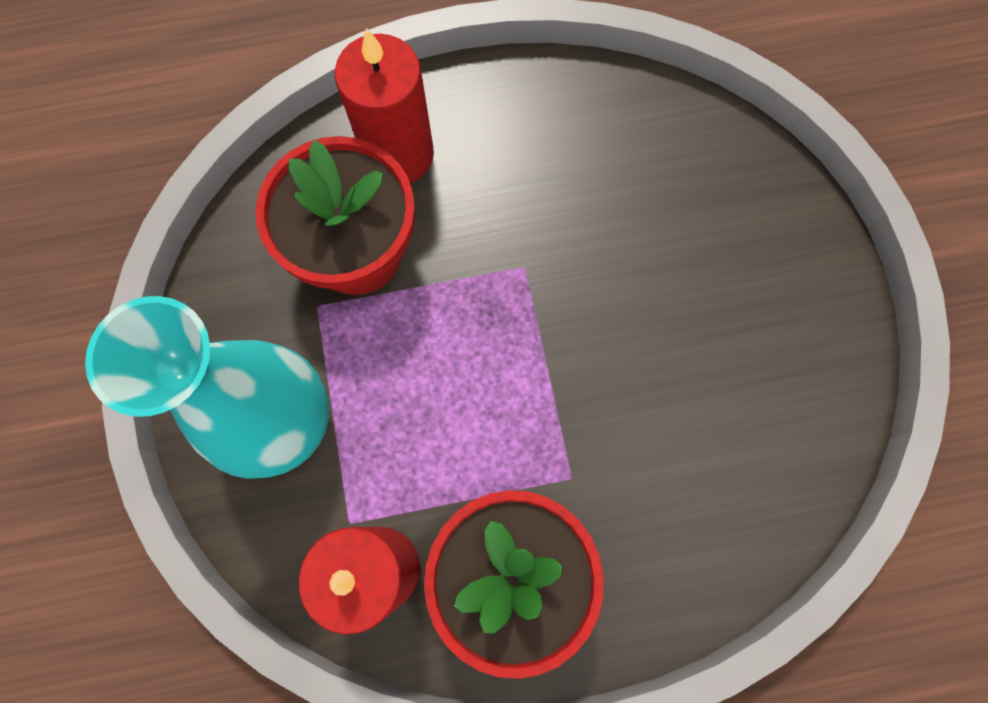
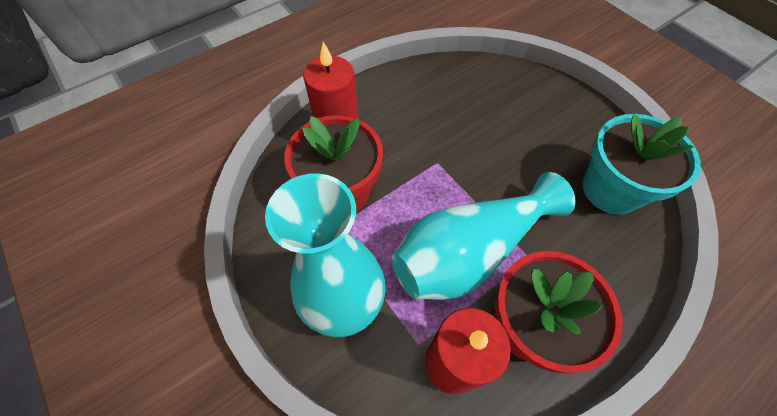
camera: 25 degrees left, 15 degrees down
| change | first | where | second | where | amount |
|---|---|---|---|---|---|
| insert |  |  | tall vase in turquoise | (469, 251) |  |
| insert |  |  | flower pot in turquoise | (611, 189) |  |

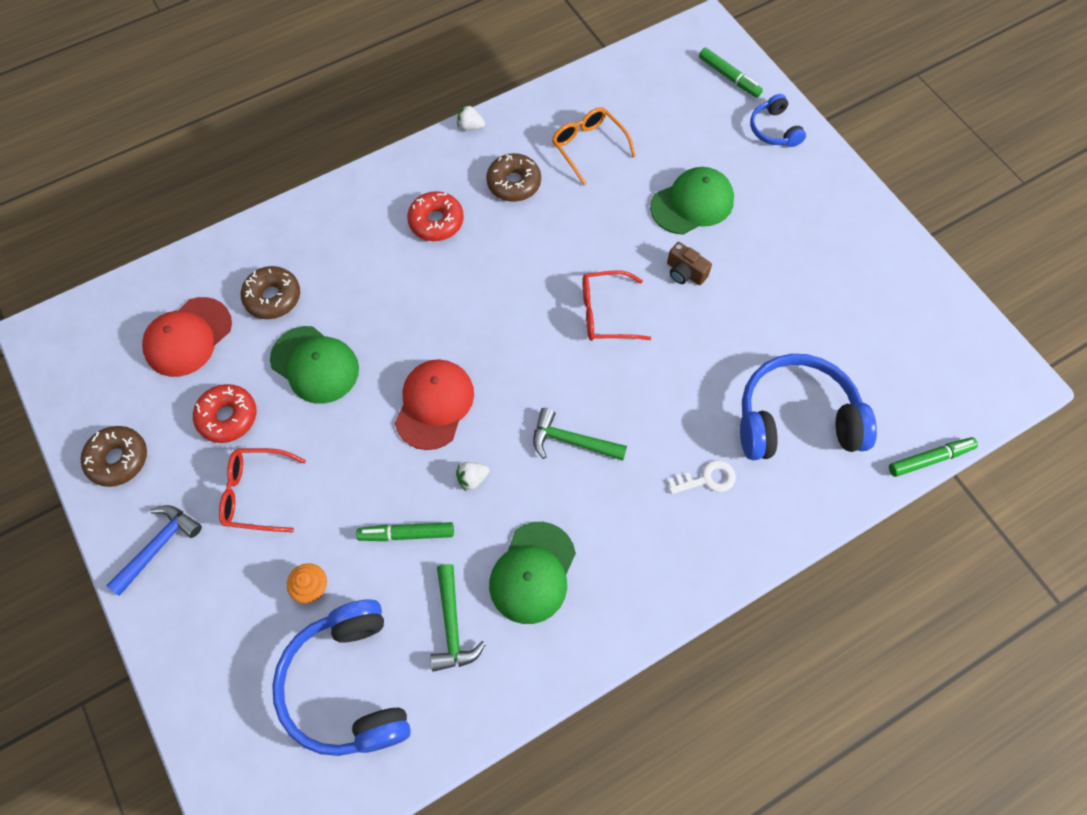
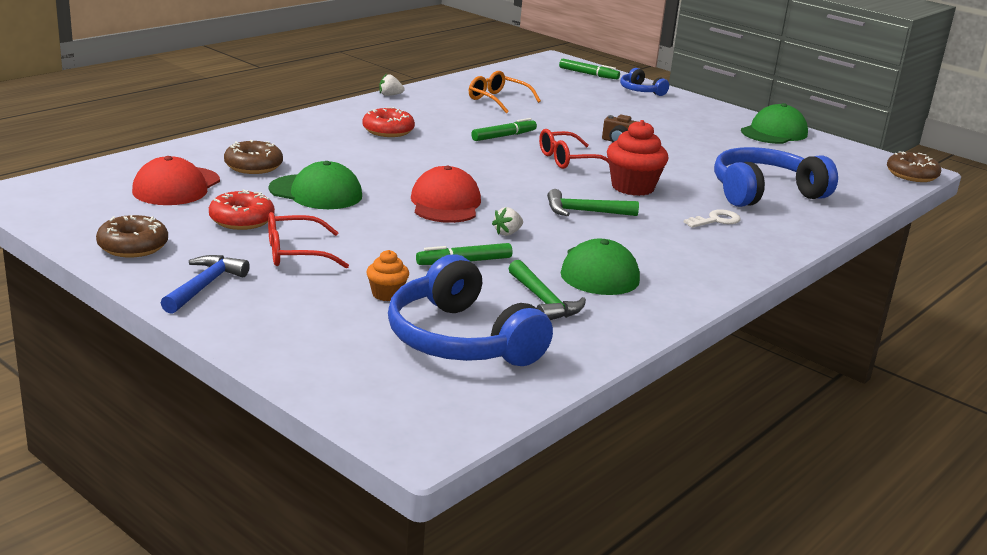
camera: 20 degrees left, 40 degrees down
| change | first | where | second | where | amount |
|---|---|---|---|---|---|
| insert |  |  | cupcake in crimson | (632, 187) |  |
| move | glazed donut in dark brown | (514, 183) |  | (911, 175) |  |
| move | baseball cap in leaf-green | (692, 203) |  | (774, 132) |  |
| move | marker pen in leaf-green | (930, 459) |  | (503, 136) |  |

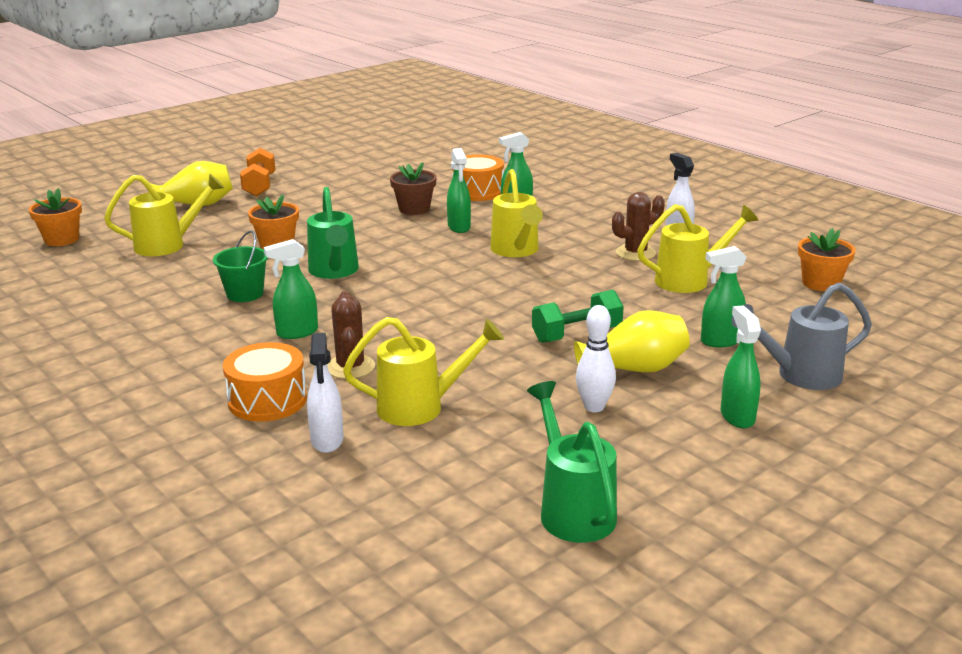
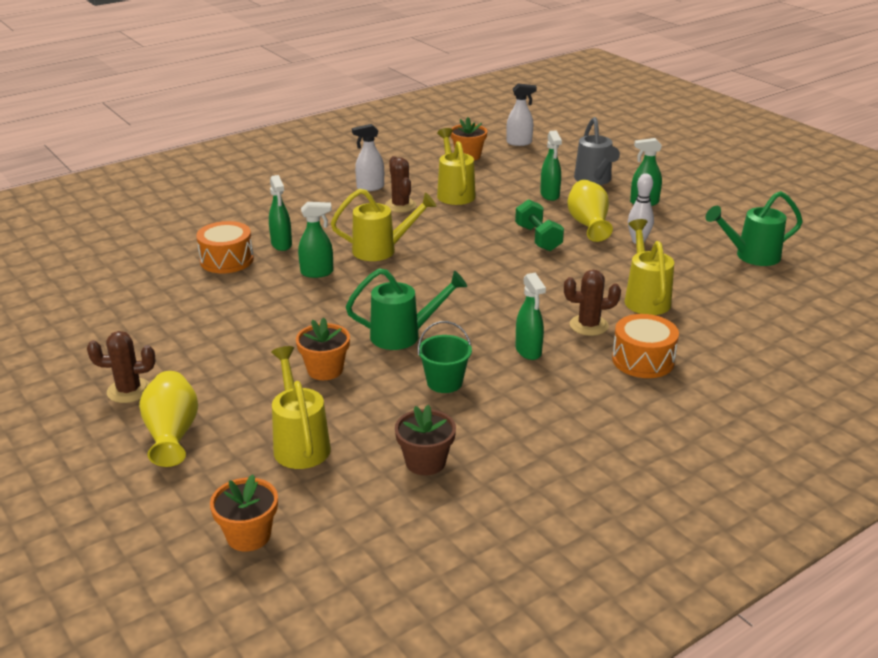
camera: 85 degrees left, 5 degrees up
| change | first | where | second | where | amount |
|---|---|---|---|---|---|
| move | spray cleaner in pure white | (327, 440) |  | (519, 143) |  |
| move | flower pot in dark brown | (414, 209) |  | (425, 462) |  |
| replace | hand weight in orange-coloured | (259, 186) | prickly plant in dark brown | (129, 391) |  |

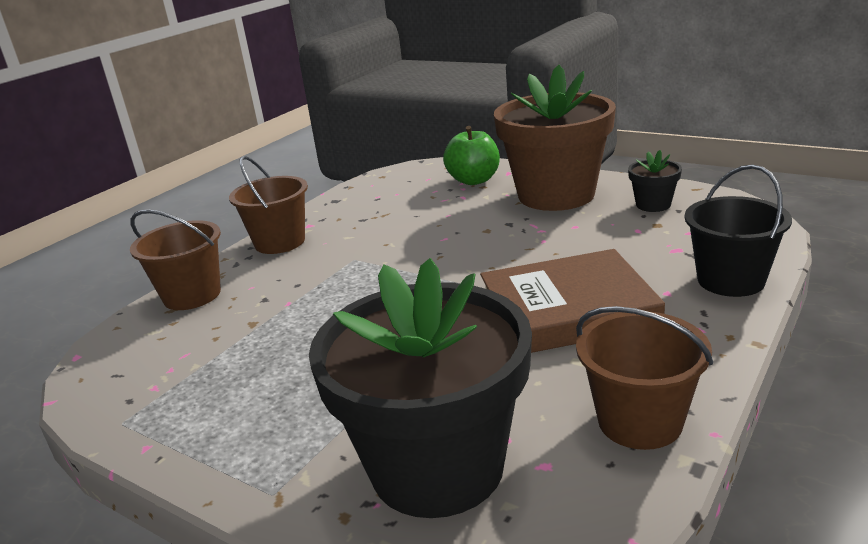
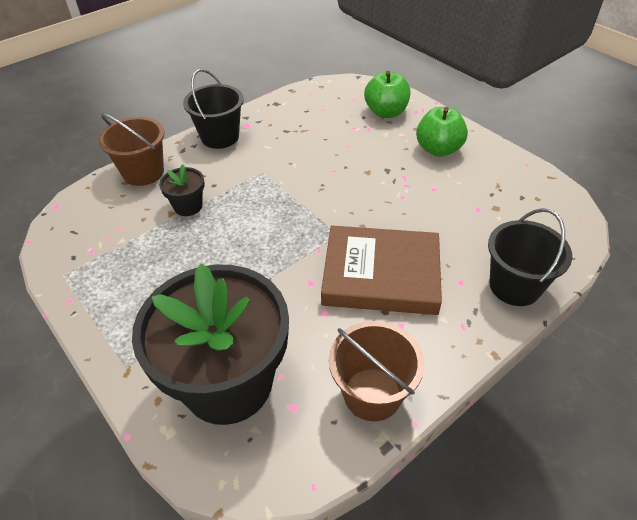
camera: 15 degrees right, 20 degrees up
| change | first | where | second | where | amount |
|---|---|---|---|---|---|
| move | flower pot in black | (653, 205) |  | (188, 206) |  |
| replace | flower pot in dark brown | (556, 195) | apple in leaf-green | (438, 149) |  |
| recolor | pail in dark brown | (280, 242) | pail in black | (220, 137) |  |

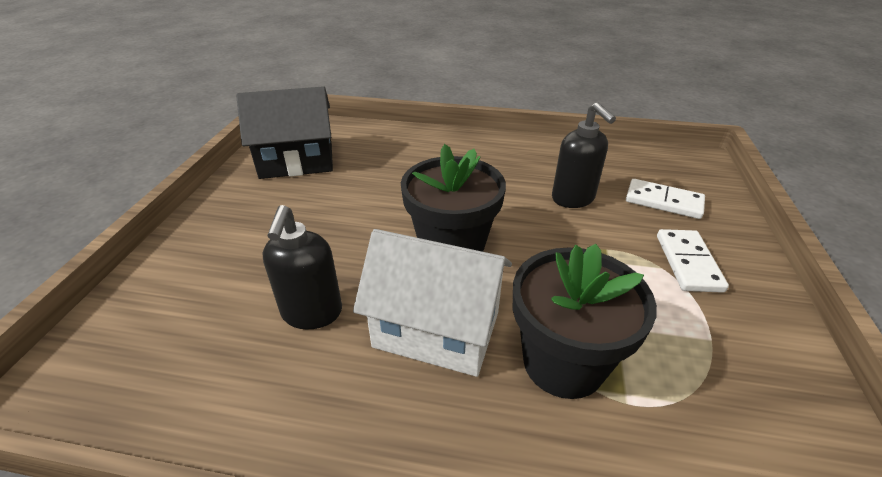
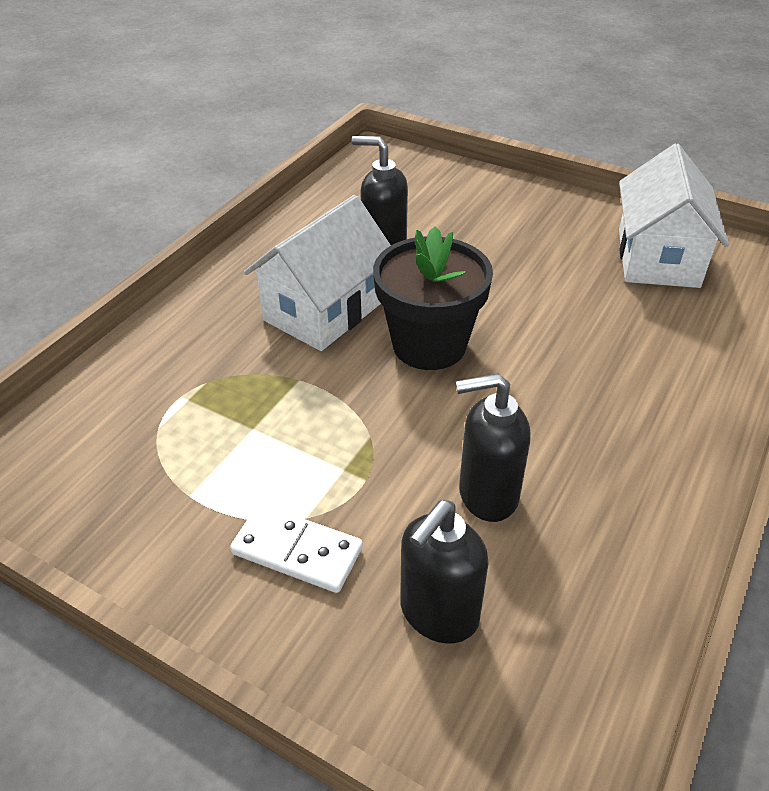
camera: 110 degrees right, 5 degrees up
| change | first | where | second | where | amount |
|---|---|---|---|---|---|
| delete | flower pot in black | (563, 363) |  |  |  |
| replace | domino piece in pure white | (663, 201) | soap pump in black | (438, 613) |  |
| recolor | cottage in black | (297, 161) | cottage in pure white | (657, 258) |  |

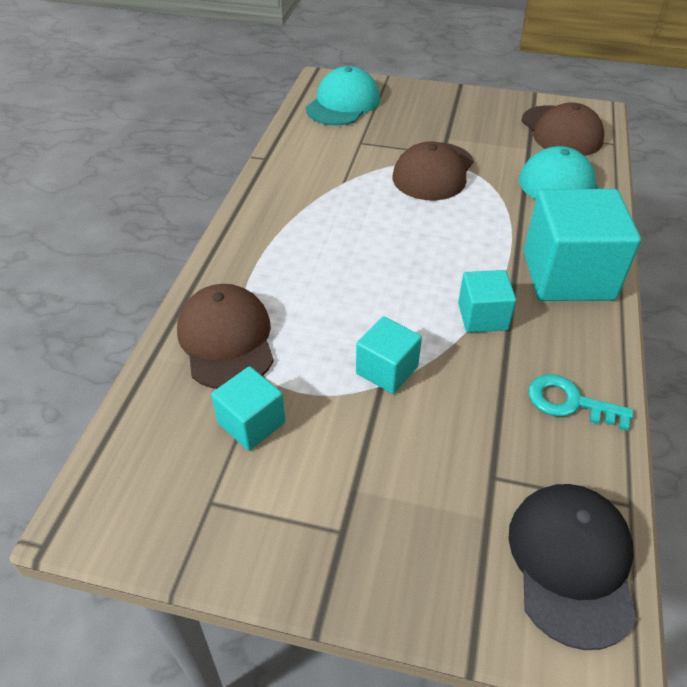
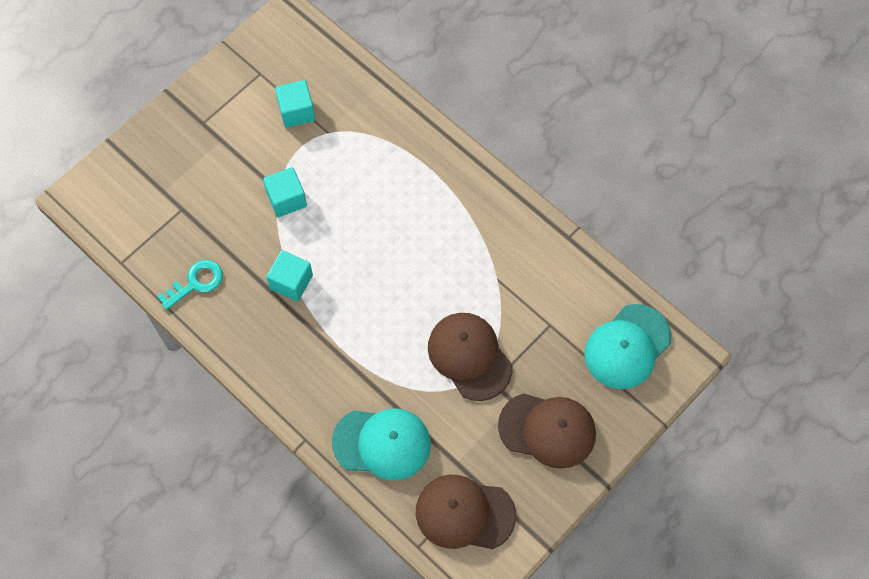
camera: 120 degrees right, 20 degrees up
| change | first | where | second | where | amount |
|---|---|---|---|---|---|
| delete | baseball cap in black | (571, 563) |  |  |  |
| delete | solid cube in turquoise | (567, 275) |  |  |  |
| move | baseball cap in dark brown | (226, 339) |  | (547, 430) |  |
| rotate | baseball cap in turquoise | (343, 103) |  | (627, 347) | 75 degrees clockwise |

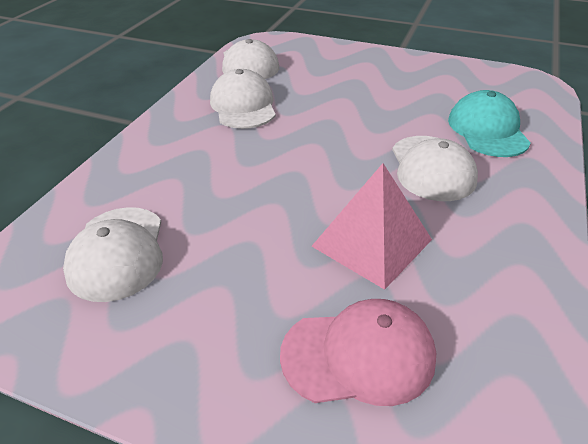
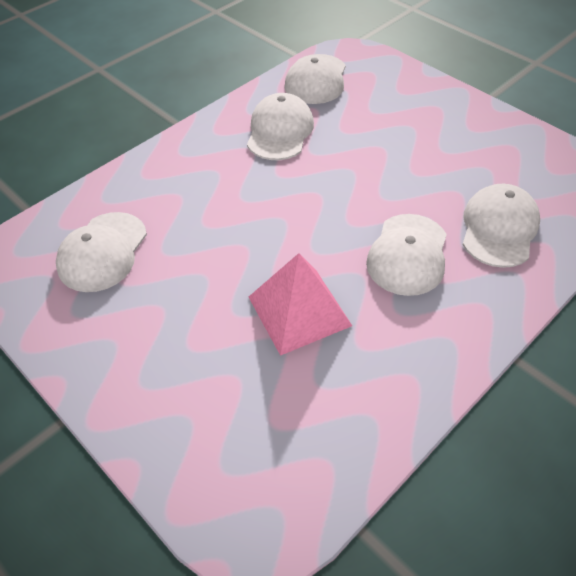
camera: 25 degrees right, 10 degrees up
| change | first | where | second | where | amount |
|---|---|---|---|---|---|
| delete | baseball cap in pink | (359, 355) |  |  |  |
| recolor | baseball cap in turquoise | (487, 130) | baseball cap in pure white | (499, 228) |  |

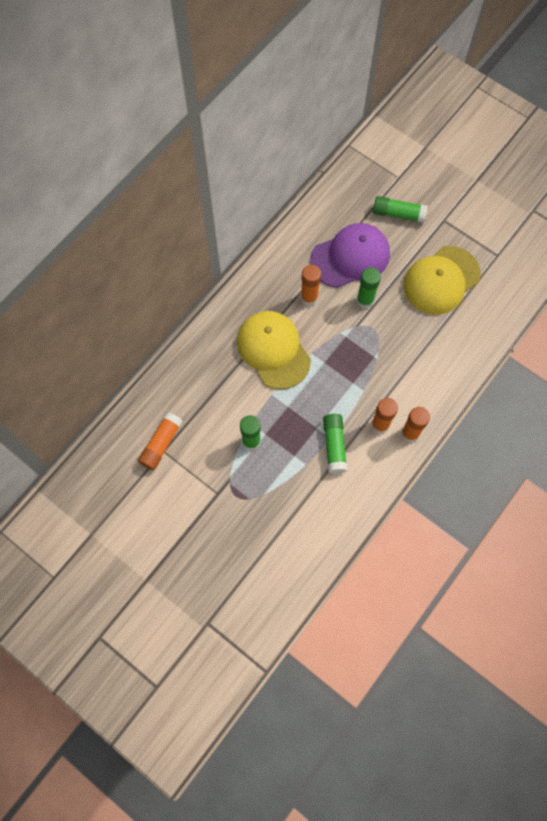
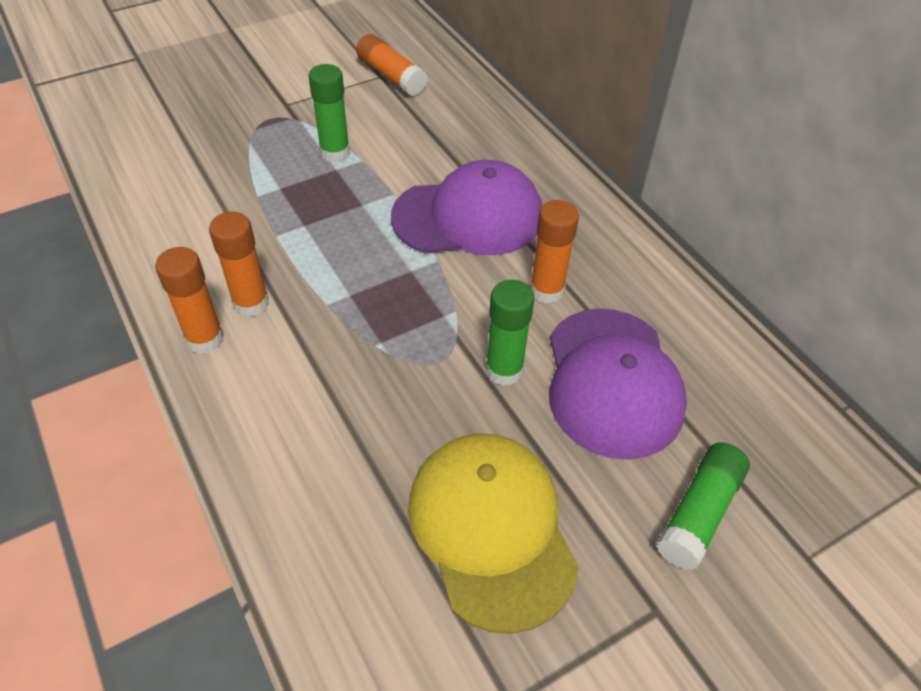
camera: 110 degrees right, 20 degrees down
| change | first | where | second | where | amount |
|---|---|---|---|---|---|
| delete | glue stick in leaf-green | (334, 445) |  |  |  |
| recolor | baseball cap in yellow | (273, 350) | baseball cap in violet | (468, 217) |  |

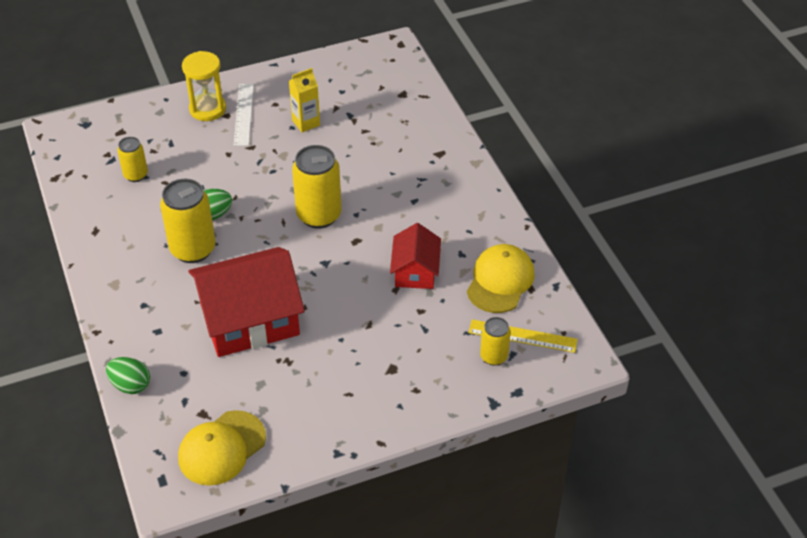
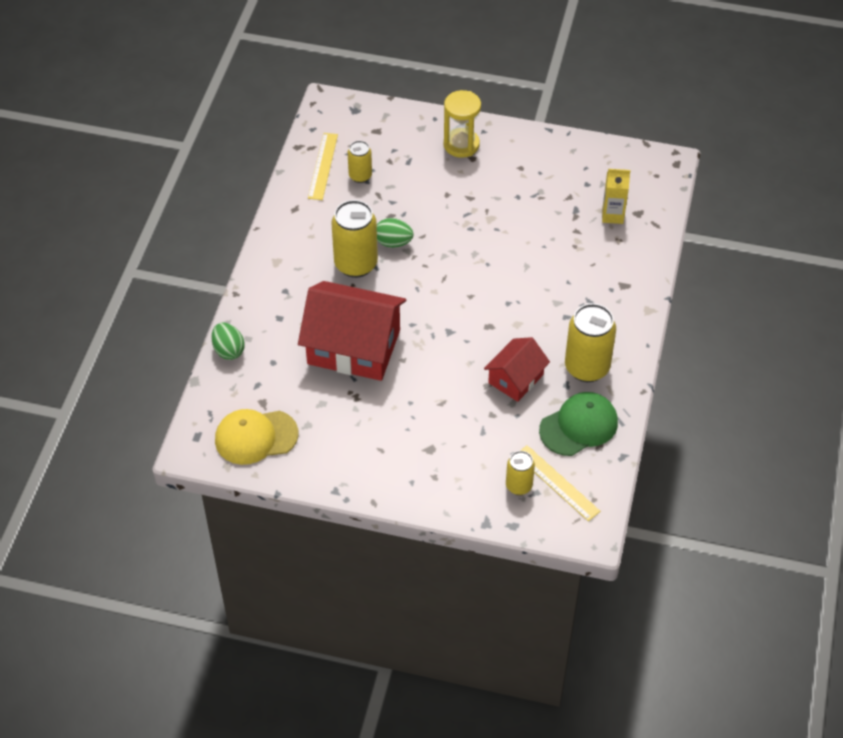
camera: 35 degrees right, 5 degrees up
| change | first | where | second | where | amount |
|---|---|---|---|---|---|
| delete | ruler in pure white | (243, 114) |  |  |  |
| insert |  |  | ruler in yellow | (322, 166) |  |
| move | carton in yellow | (306, 123) |  | (612, 215) |  |
| move | soda can in yellow | (319, 215) |  | (587, 367) |  |
| recolor | baseball cap in yellow | (500, 281) | baseball cap in leaf-green | (579, 426) |  |

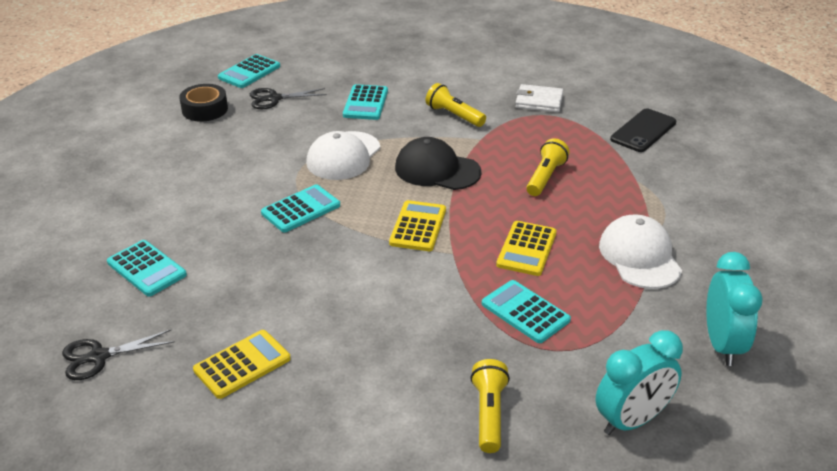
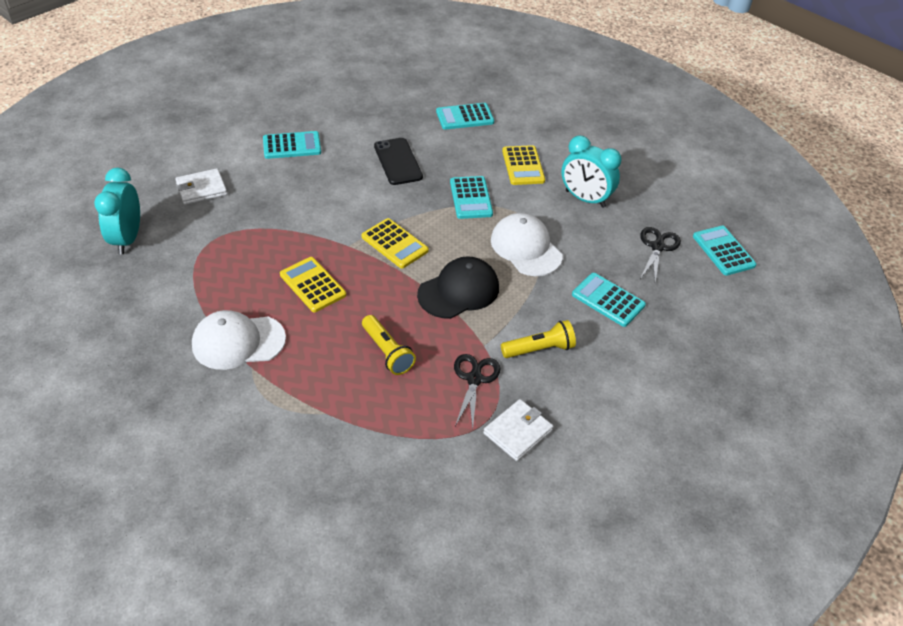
camera: 120 degrees right, 10 degrees up
| change | first | where | second | where | amount |
|---|---|---|---|---|---|
| delete | sticky tape in black | (205, 109) |  |  |  |
| move | scissors in black | (99, 357) |  | (474, 379) |  |
| move | calculator in yellow | (242, 364) |  | (523, 166) |  |
| move | calculator in turquoise | (525, 312) |  | (292, 146) |  |
| move | phone in black | (643, 131) |  | (398, 161) |  |
| move | alarm clock in turquoise | (722, 345) |  | (585, 199) |  |
| replace | pocket torch in yellow | (489, 414) | wallet in pure white | (201, 189) |  |
| rotate | baseball cap in pure white | (639, 256) |  | (238, 342) | 150 degrees clockwise |

